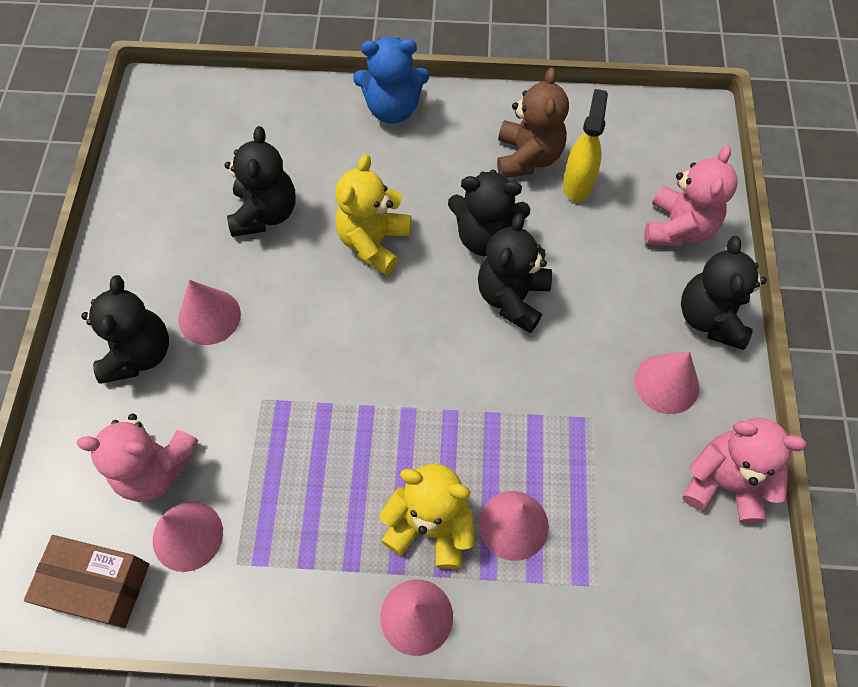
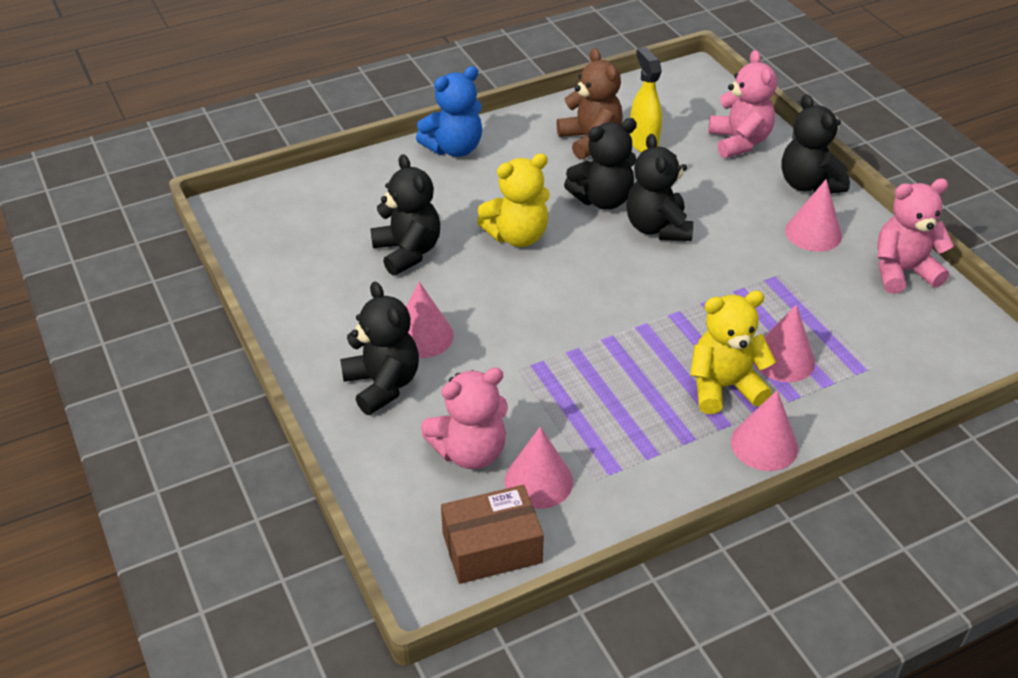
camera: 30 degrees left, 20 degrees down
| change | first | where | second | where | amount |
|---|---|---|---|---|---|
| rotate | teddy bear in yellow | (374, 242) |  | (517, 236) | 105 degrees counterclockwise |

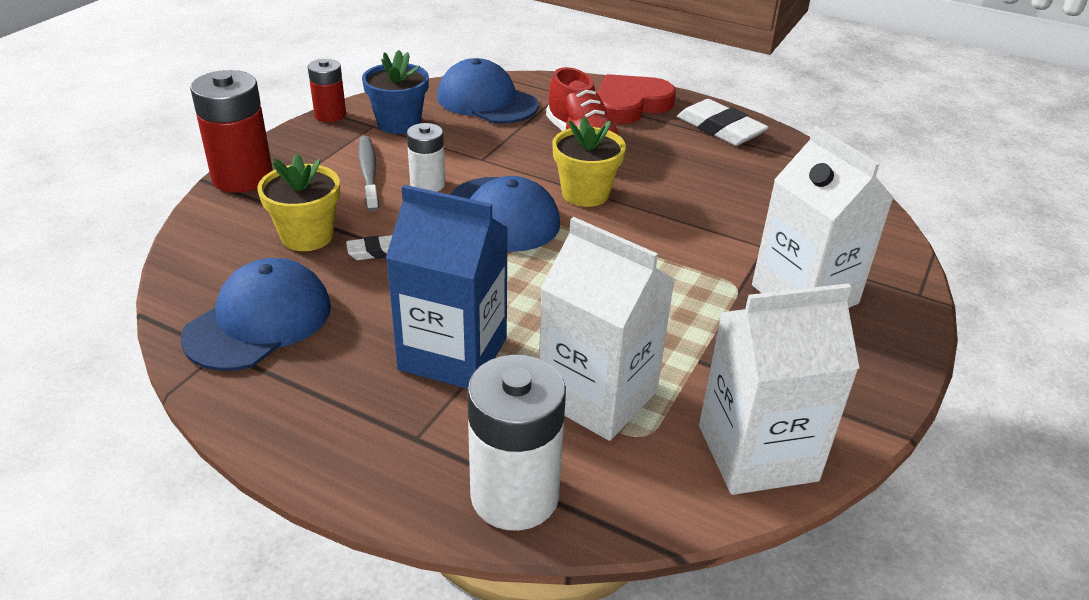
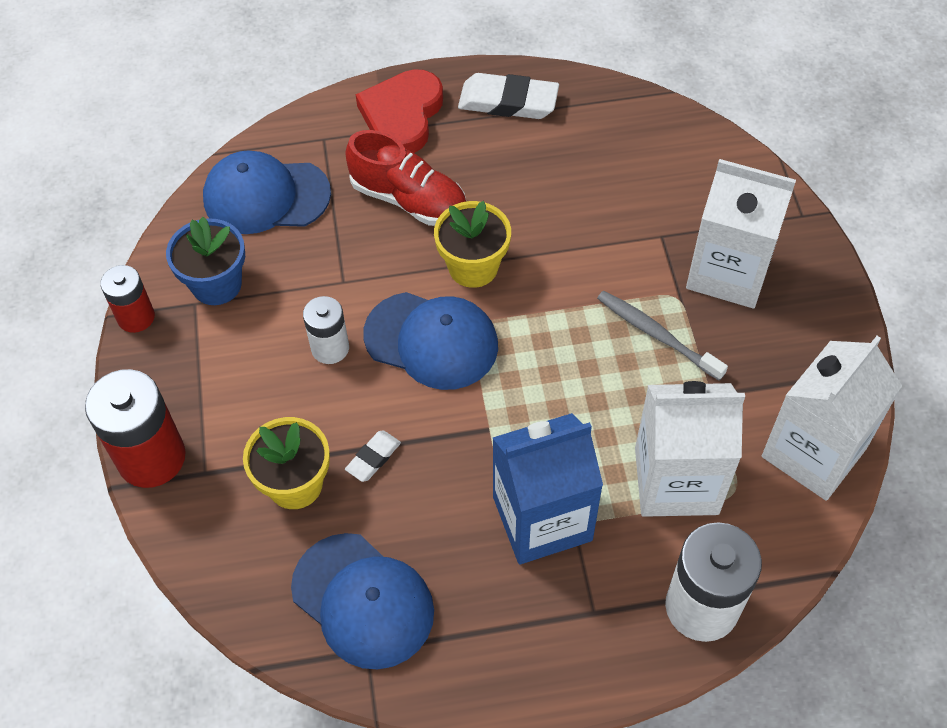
camera: 35 degrees left, 20 degrees up
| change | first | where | second | where | amount |
|---|---|---|---|---|---|
| move | tooth brush in ash-grey | (369, 173) |  | (657, 335) |  |
| rotate | baseball cap in blue | (259, 321) |  | (363, 601) | 135 degrees clockwise |

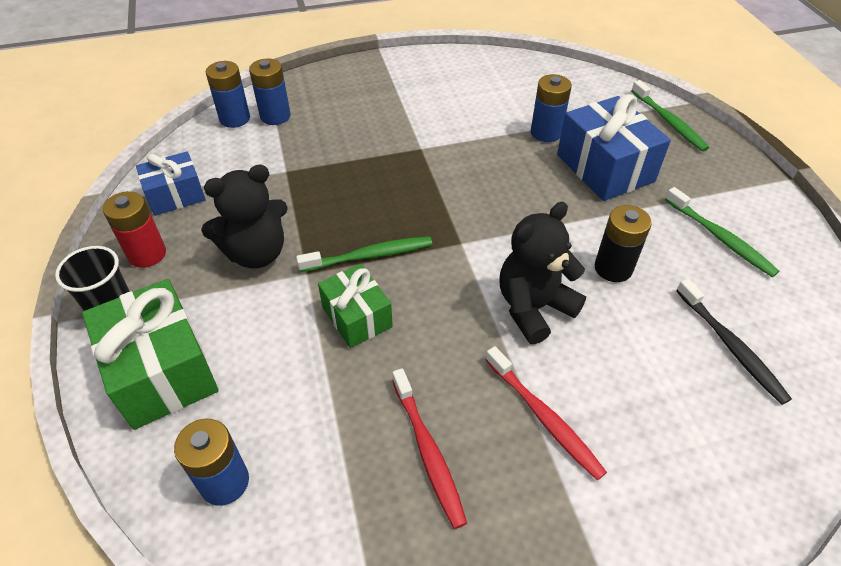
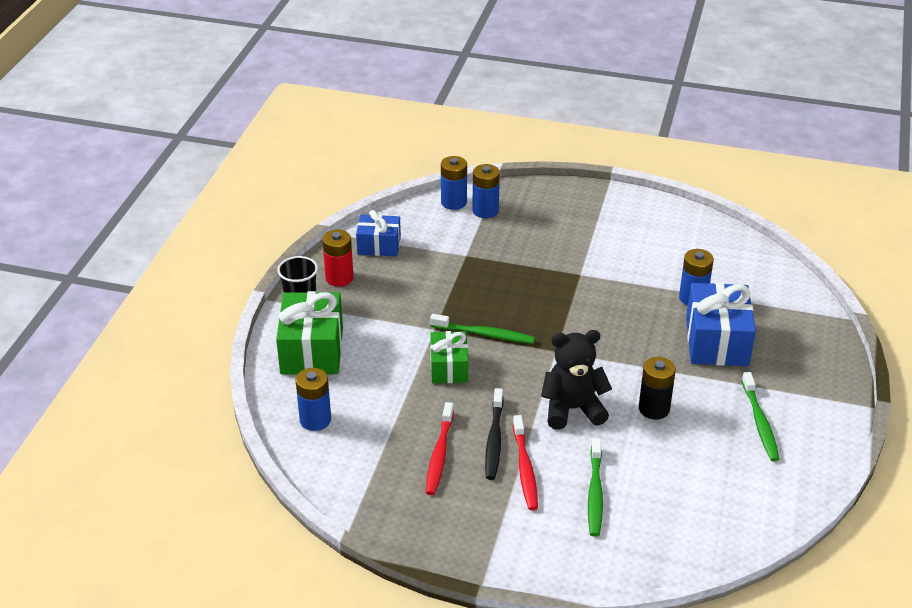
camera: 30 degrees right, 10 degrees down
| change | first | where | second | where | amount |
|---|---|---|---|---|---|
| delete | teddy bear in black | (256, 253) |  |  |  |
| move | tooth brush in leaf-green | (668, 121) |  | (595, 492) |  |
| move | tooth brush in black | (730, 346) |  | (494, 439) |  |

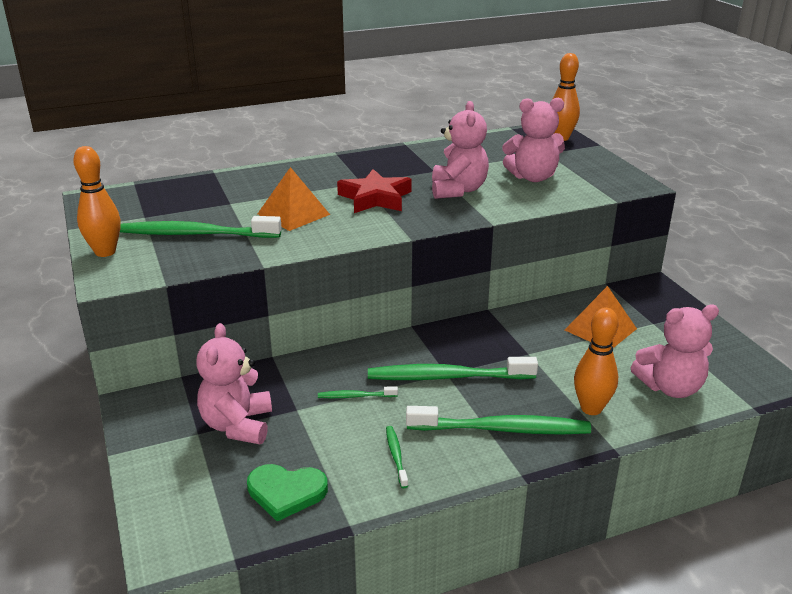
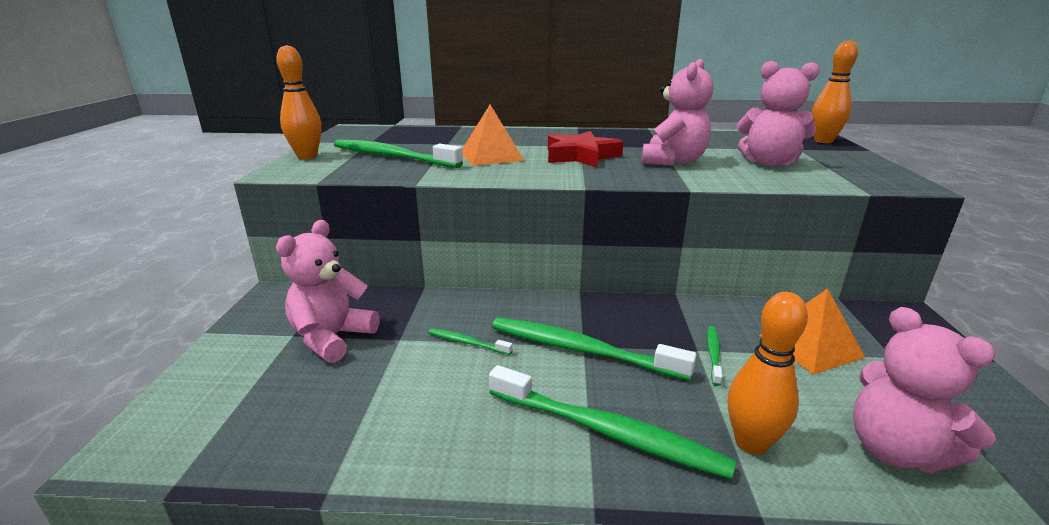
camera: 25 degrees right, 5 degrees down
| change | first | where | second | where | amount |
|---|---|---|---|---|---|
| delete | love heart in leaf-green | (286, 492) |  |  |  |
| move | tooth brush in leaf-green | (396, 456) |  | (713, 354) |  |
| rotate | teddy bear in pink | (670, 387) |  | (895, 450) | 45 degrees clockwise |

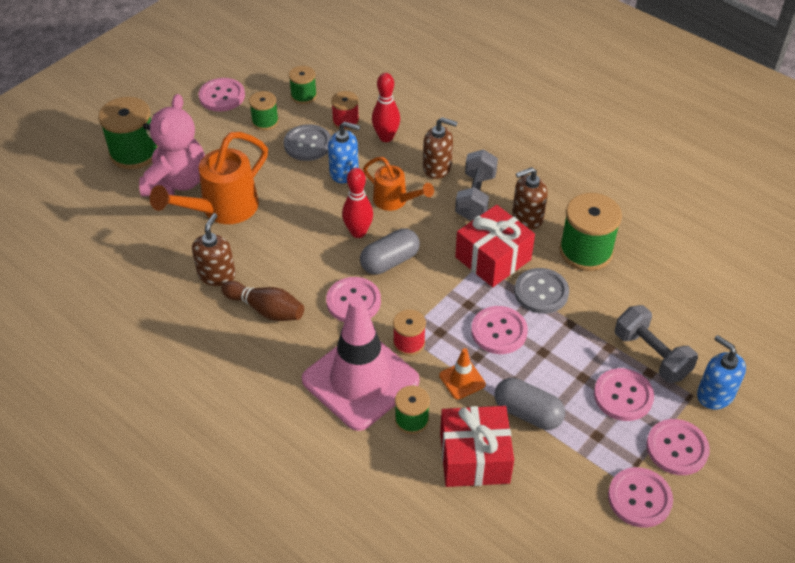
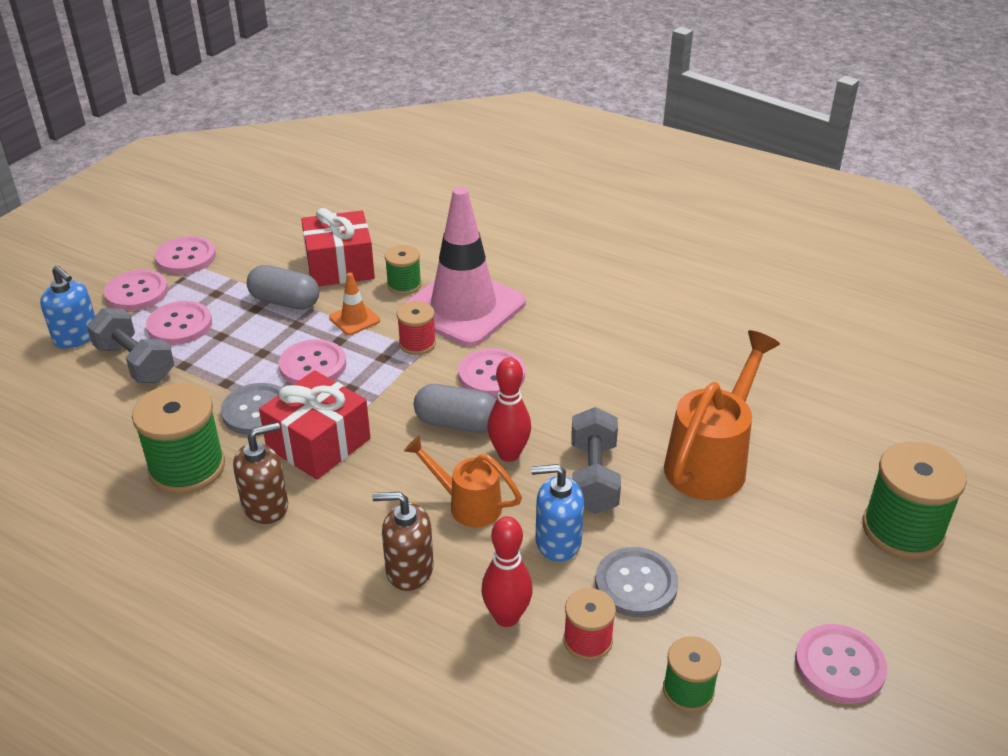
camera: 170 degrees right, 10 degrees down
| change | first | where | second | where | amount |
|---|---|---|---|---|---|
| delete | teddy bear in pink | (177, 182) |  |  |  |
| delete | soap pump in dark brown | (217, 275) |  |  |  |
| delete | tenpin in dark brown | (266, 309) |  |  |  |
| delete | reel of thread in leaf-green | (265, 121) |  |  |  |
| move | hand weight in ash-grey | (475, 197) |  | (593, 478) |  |
| rotate | pill in ash-grey | (390, 261) |  | (457, 423) | 60 degrees clockwise |

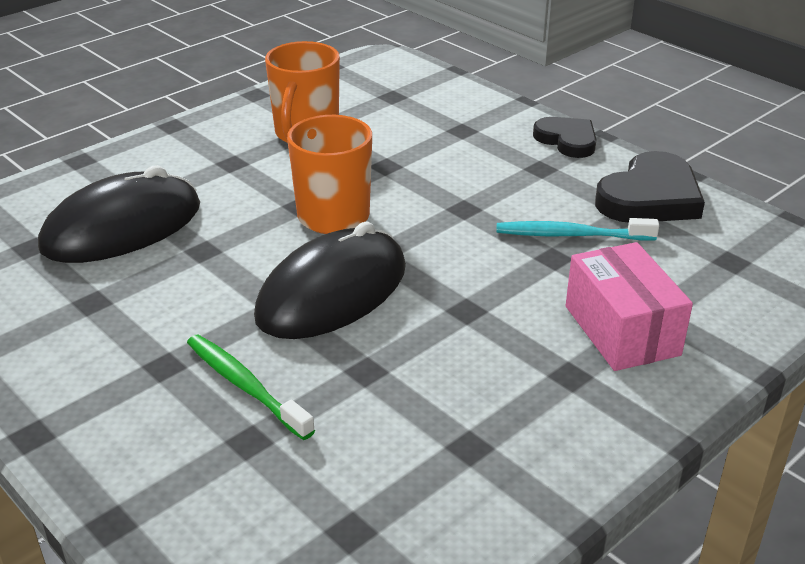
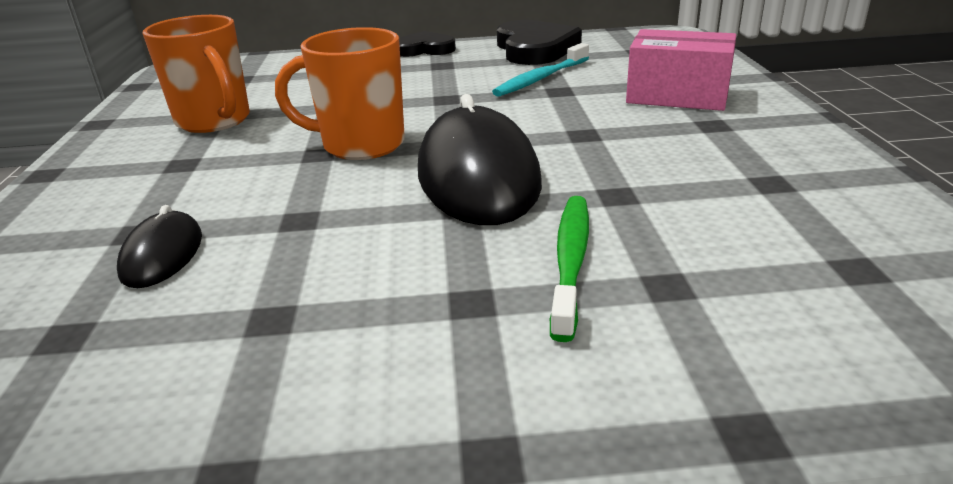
camera: 50 degrees left, 5 degrees down
| change | first | where | second | where | amount |
|---|---|---|---|---|---|
| rotate | tooth brush in leaf-green | (245, 386) |  | (570, 261) | 105 degrees clockwise |
| resize | computer mouse in black | (122, 227) |  | (162, 255) | x0.49 |

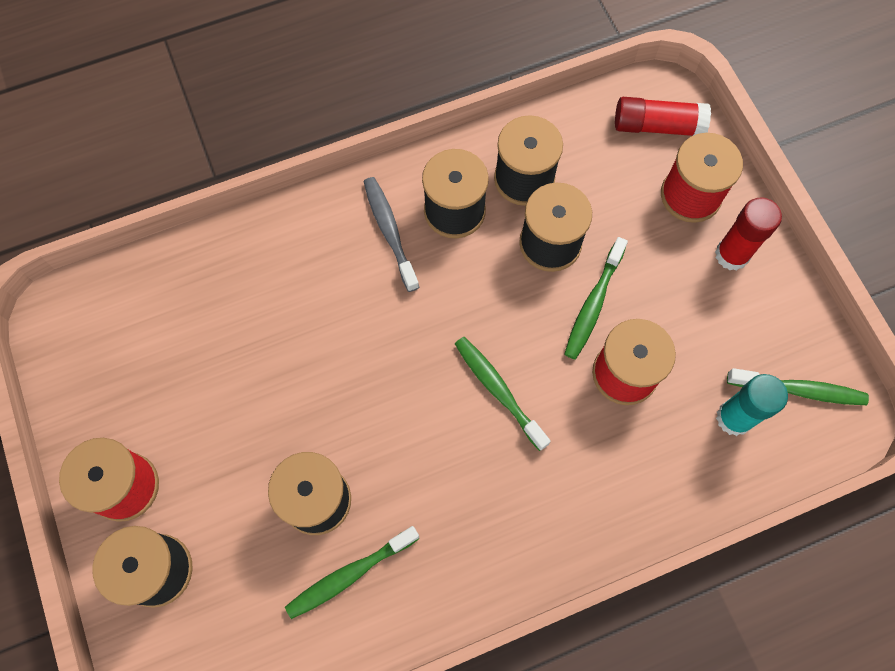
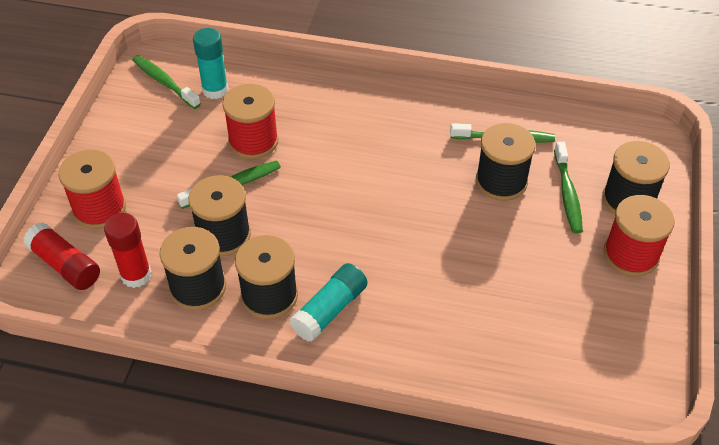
camera: 145 degrees left, 20 degrees down
| change | first | where | second | where | amount |
|---|---|---|---|---|---|
| move | tooth brush in leaf-green | (498, 390) |  | (567, 194) |  |
| move | glue stick in crimson | (731, 255) |  | (136, 275) |  |
| replace | tooth brush in ash-grey | (389, 231) | glue stick in turquoise | (330, 310) |  |

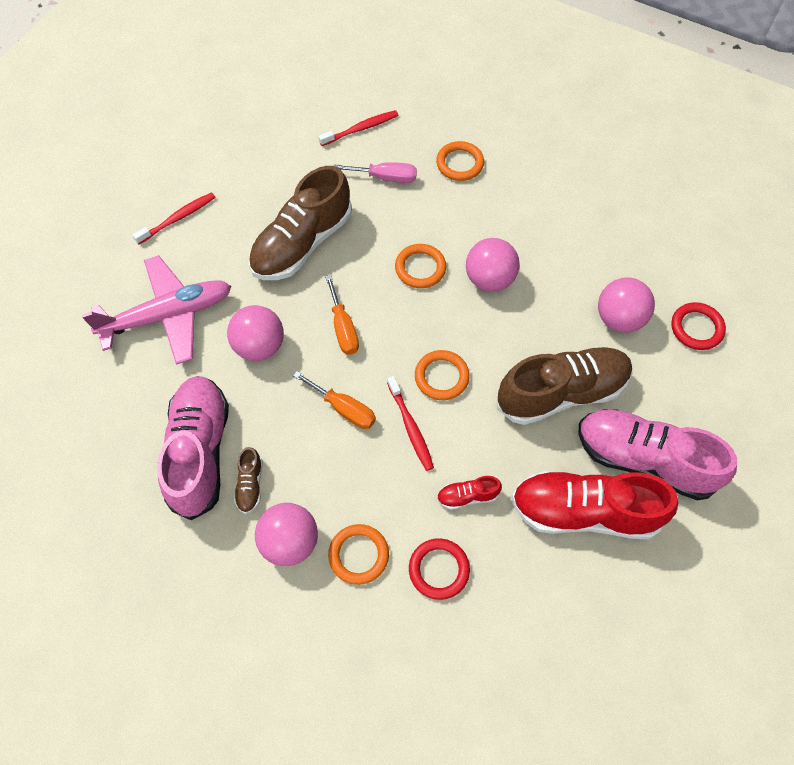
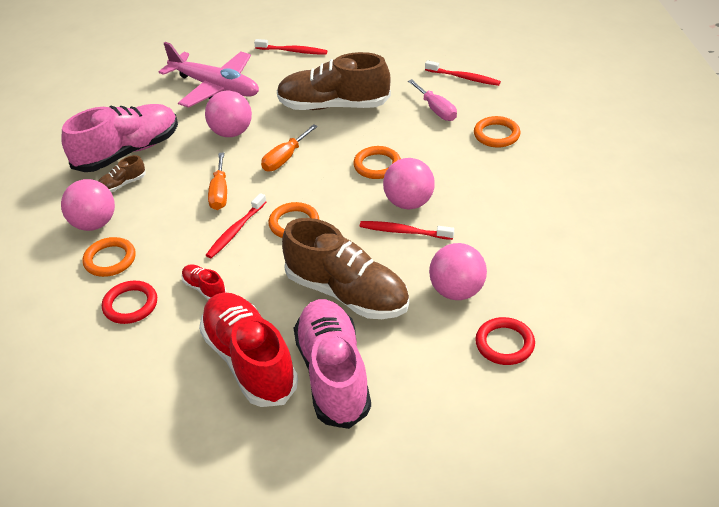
camera: 55 degrees right, 20 degrees down
| change | first | where | second | where | amount |
|---|---|---|---|---|---|
| insert |  |  | tooth brush in crimson | (404, 231) |  |

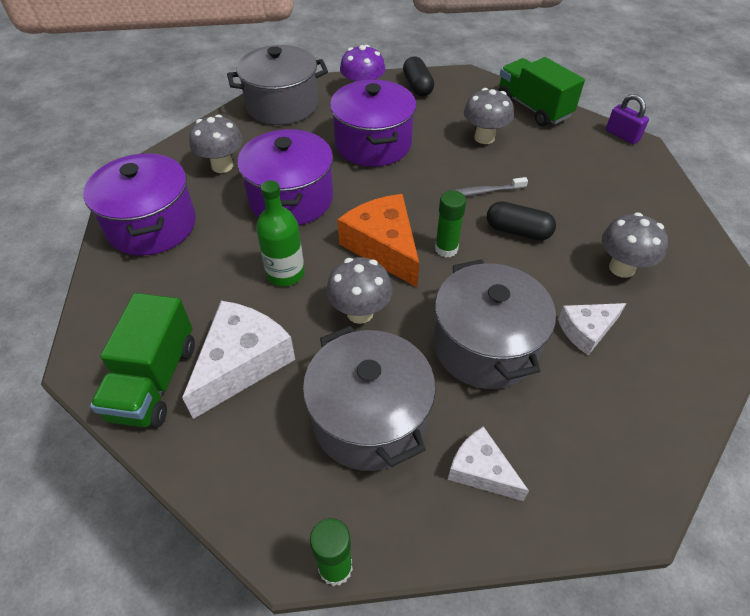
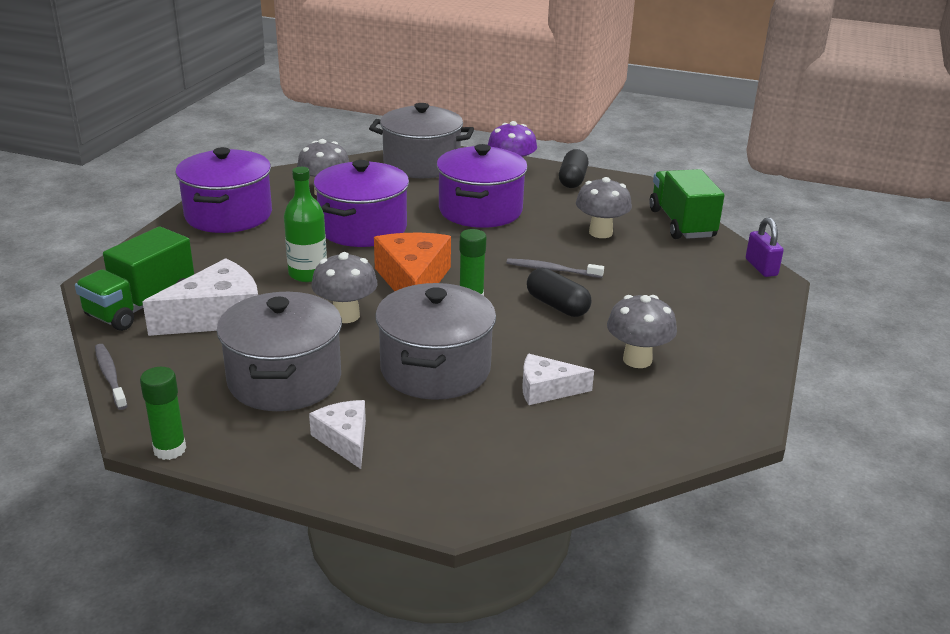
camera: 25 degrees right, 20 degrees down
| change | first | where | second | where | amount |
|---|---|---|---|---|---|
| insert |  |  | tooth brush in ash-grey | (110, 376) |  |

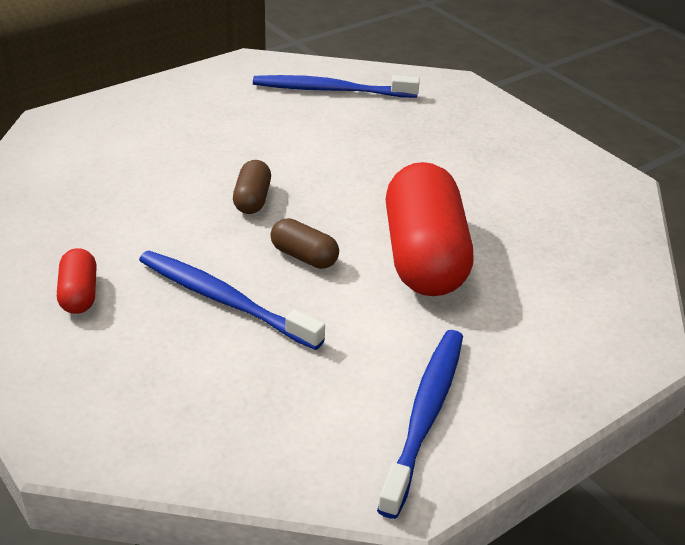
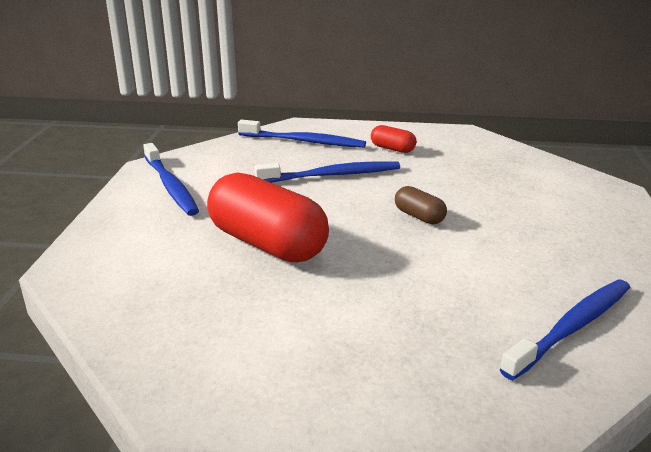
camera: 135 degrees right, 10 degrees down
| change | first | where | second | where | amount |
|---|---|---|---|---|---|
| delete | pill in dark brown | (304, 256) |  |  |  |
| insert |  |  | tooth brush in blue | (304, 141) |  |

